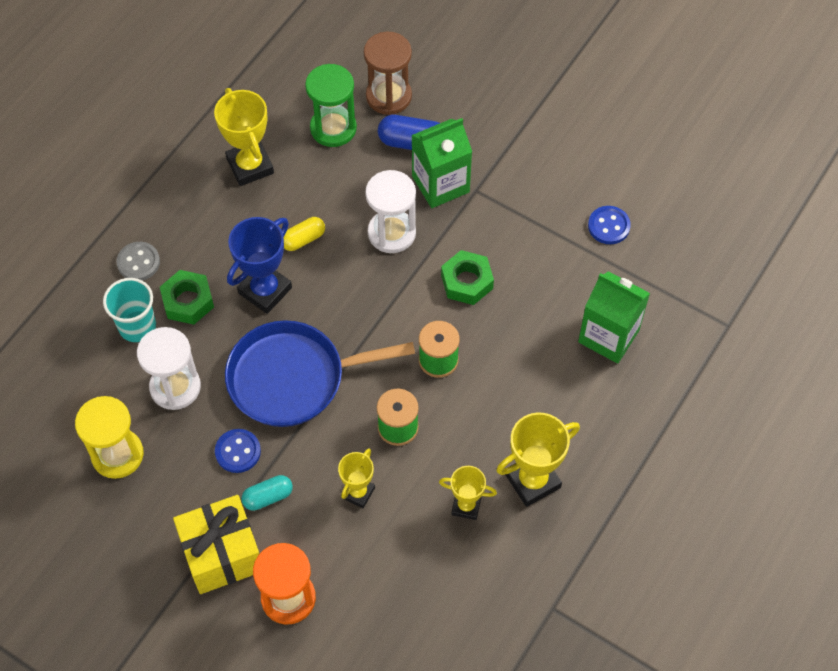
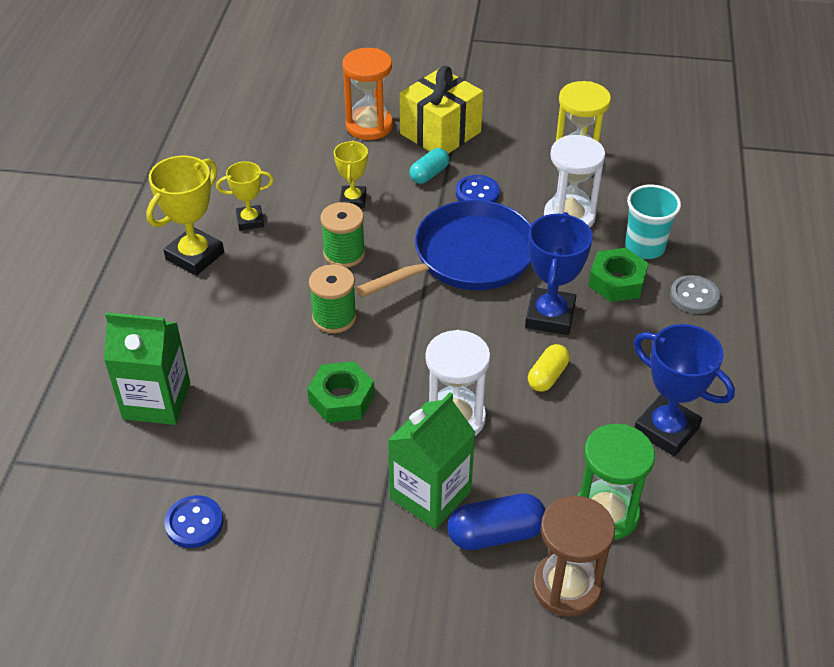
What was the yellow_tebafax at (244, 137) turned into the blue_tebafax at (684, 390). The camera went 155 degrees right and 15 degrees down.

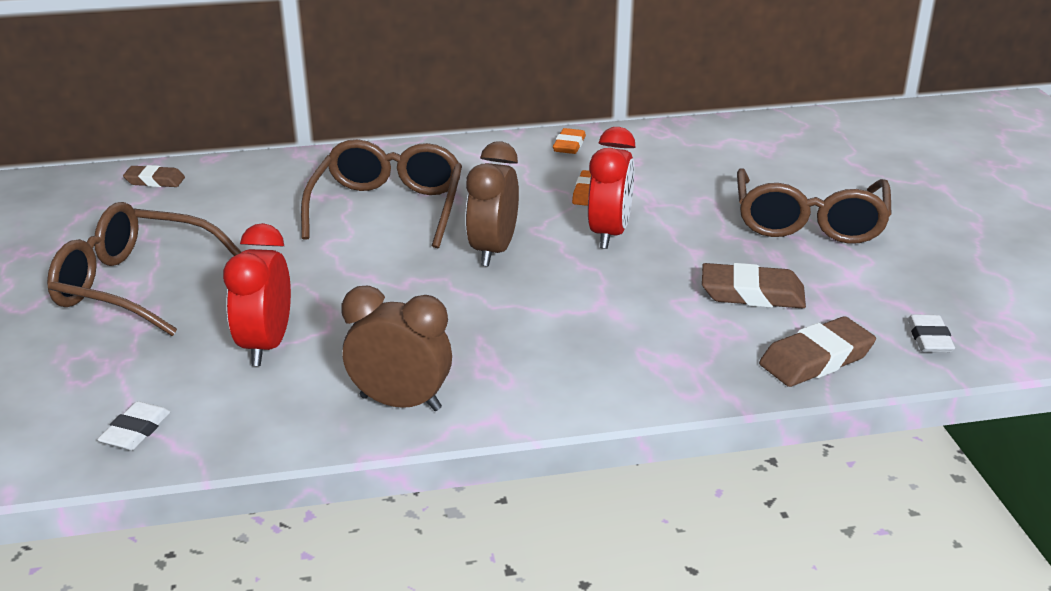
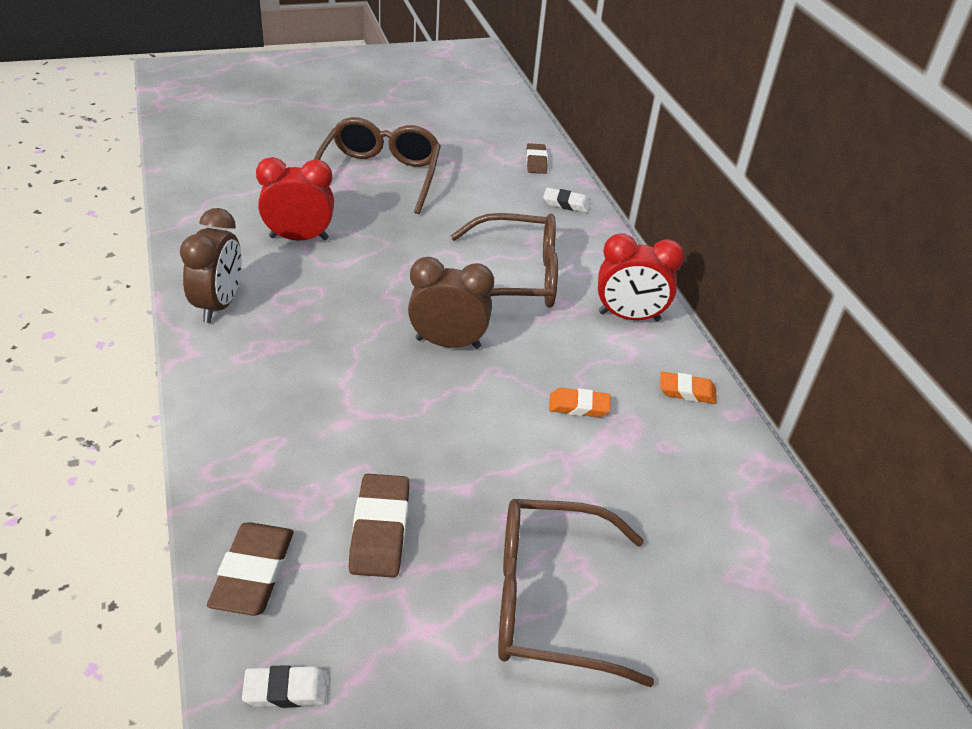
The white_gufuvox ended up elsewhere, having gone from (133, 425) to (566, 200). The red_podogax ended up elsewhere, having gone from (611, 188) to (641, 277). The brown_gufuvox at (817, 351) ended up facing another way, 45 degrees clockwise from before. The camera went 80 degrees right and 10 degrees up.

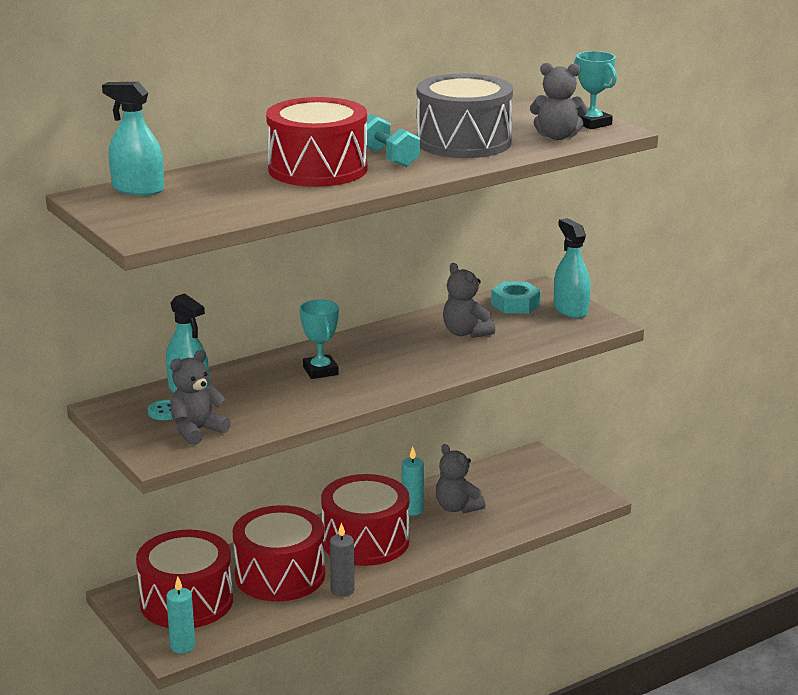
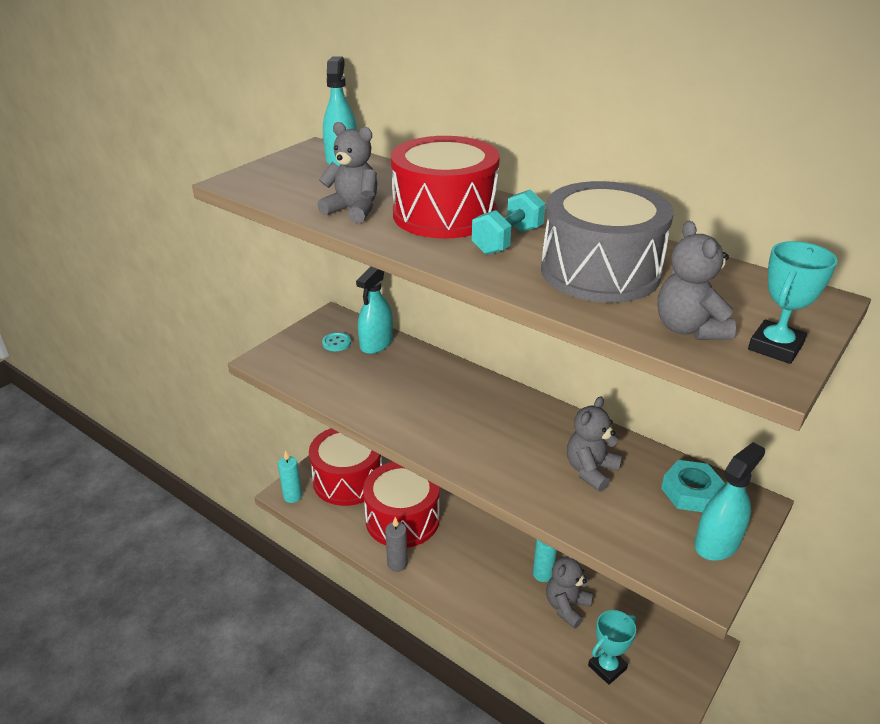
The second view lost the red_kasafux at (365, 520). The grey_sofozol ended up elsewhere, having gone from (200, 397) to (347, 172). The turquoise_tebafax ended up elsewhere, having gone from (319, 339) to (612, 647). The camera went 70 degrees right and 10 degrees up.

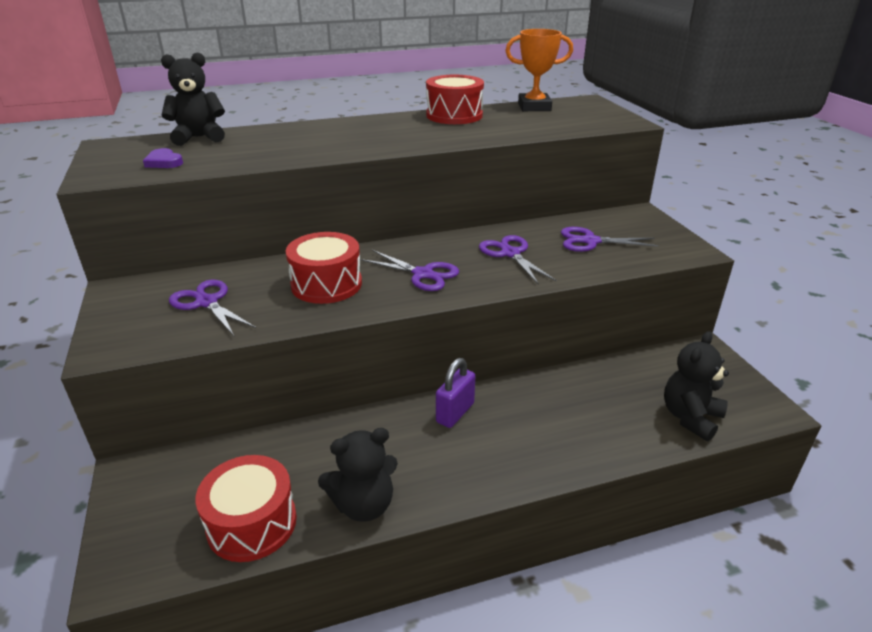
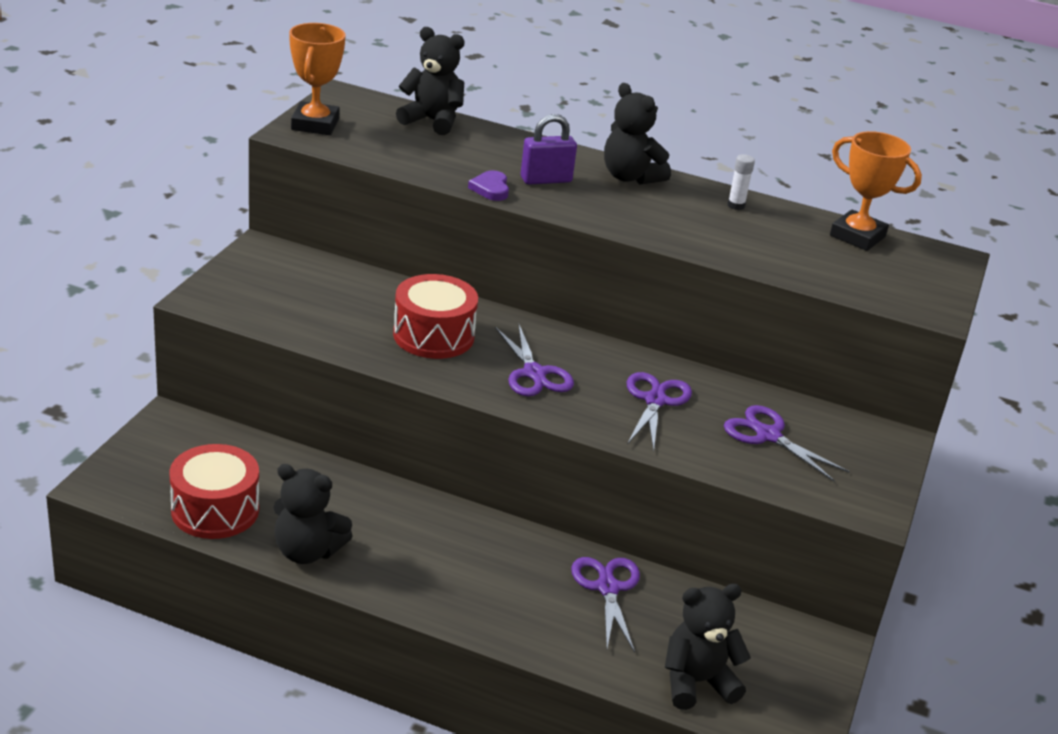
The second view gained the orange_tebafax at (317, 79). The second view gained the black_sofozol at (637, 133). The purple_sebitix ended up elsewhere, having gone from (163, 158) to (488, 185). The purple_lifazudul ended up elsewhere, having gone from (212, 307) to (605, 605). The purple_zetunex ended up elsewhere, having gone from (455, 393) to (549, 149). Where the red_kasafux stood at (455, 99), the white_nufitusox came to stand at (741, 182). The camera went 35 degrees right and 0 degrees up.

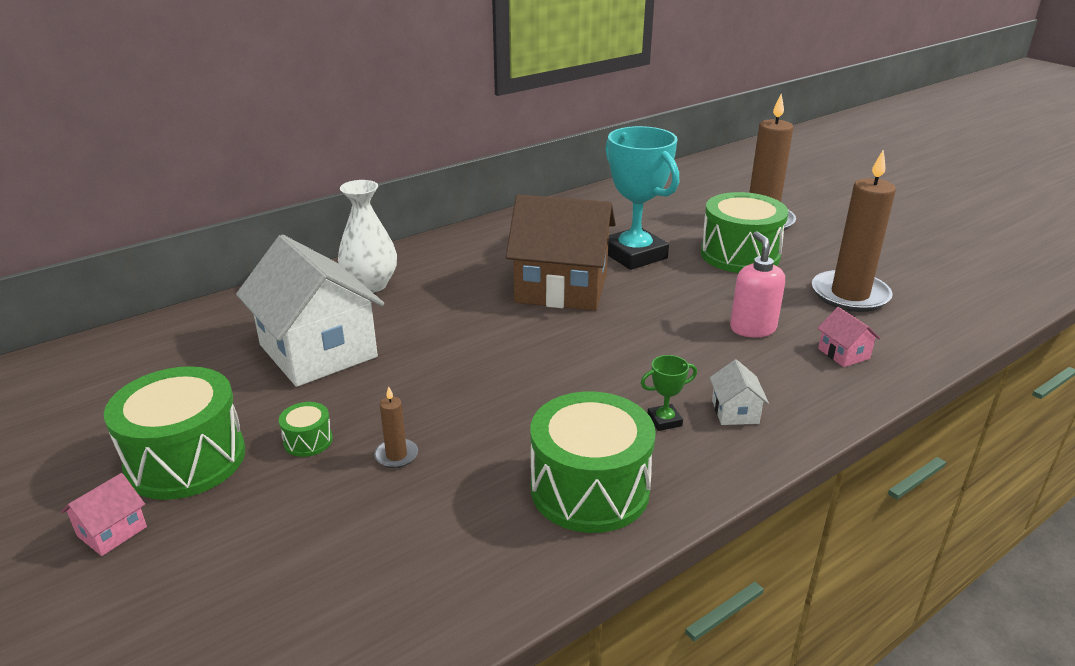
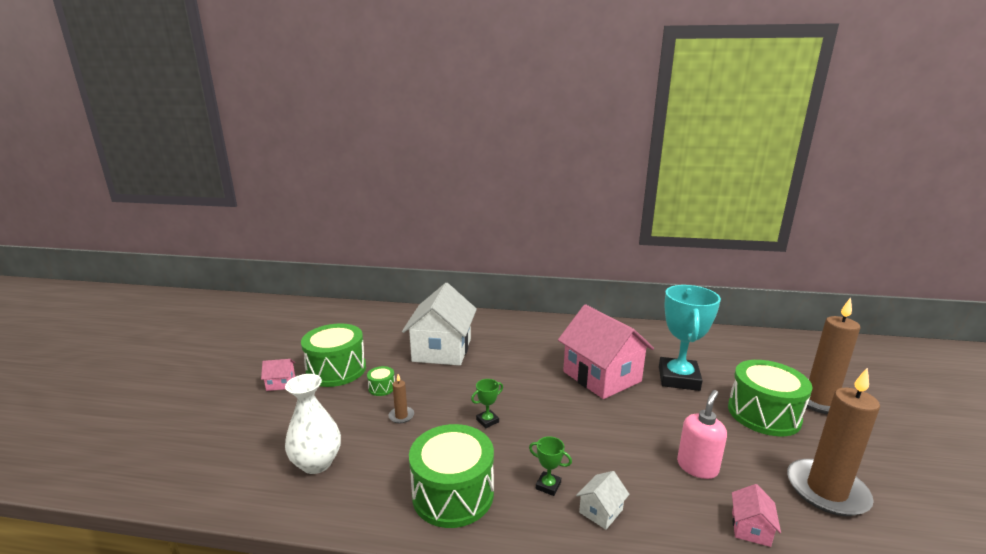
The second view gained the green_tebafax at (487, 403). The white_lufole ended up elsewhere, having gone from (367, 236) to (313, 424). What was the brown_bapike at (561, 253) turned into the pink_bapike at (606, 351). The camera went 45 degrees right and 10 degrees down.

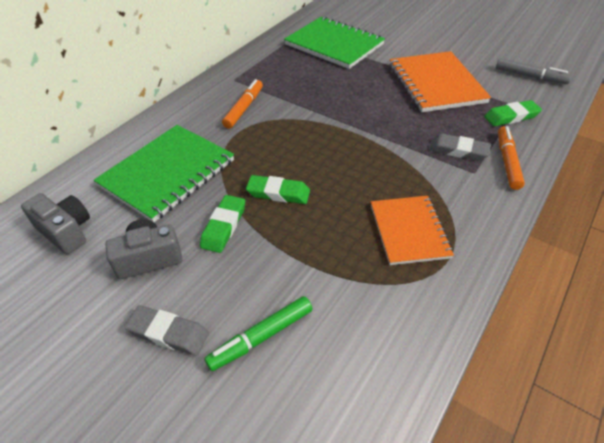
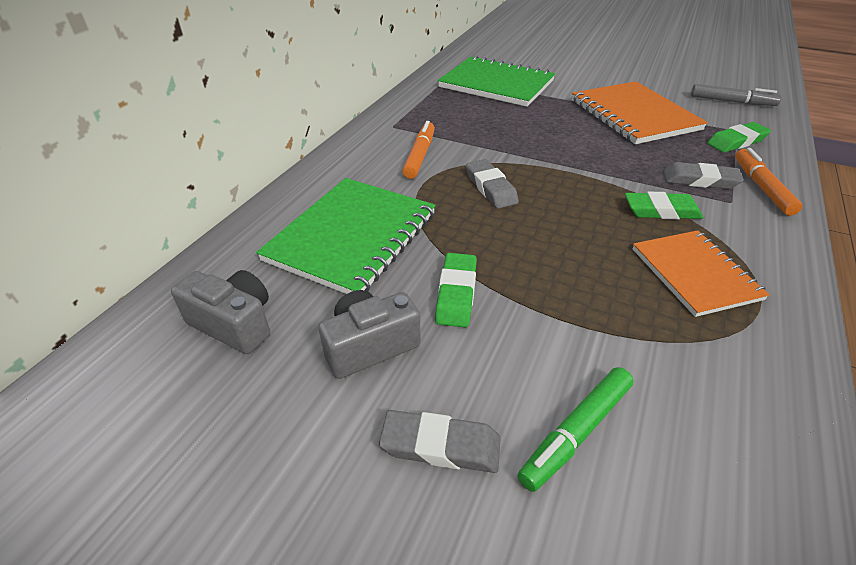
The second view gained the grey_gufuvox at (492, 184). The green_gufuvox ended up elsewhere, having gone from (278, 189) to (664, 205). The camera went 10 degrees left and 5 degrees down.

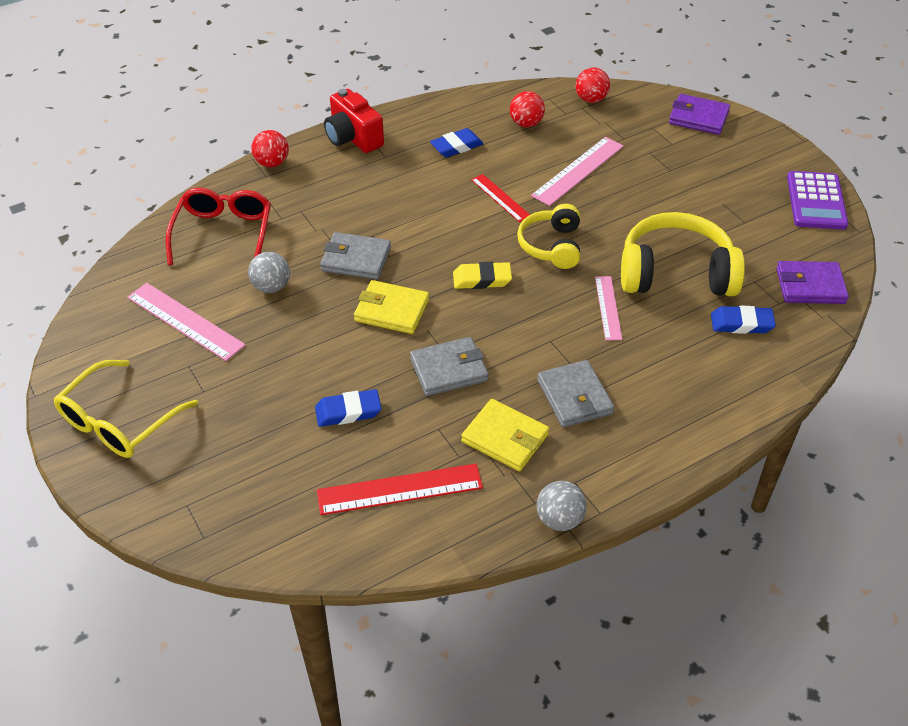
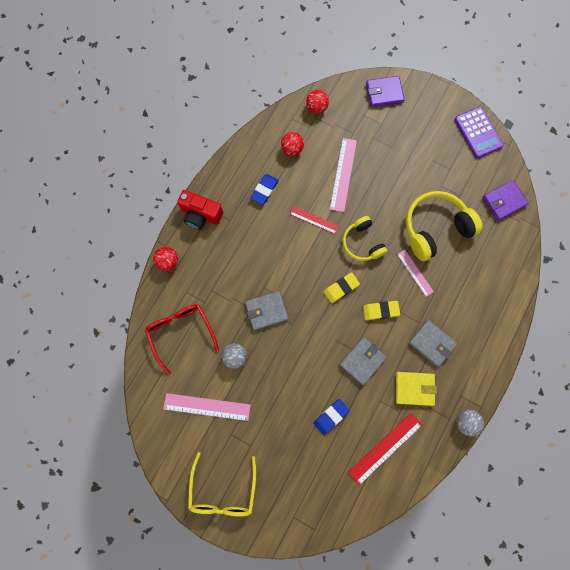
The second view lost the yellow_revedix at (391, 307). The second view lost the blue_gufuvox at (743, 320). The second view gained the yellow_gufuvox at (381, 310). The camera went 30 degrees left and 30 degrees up.

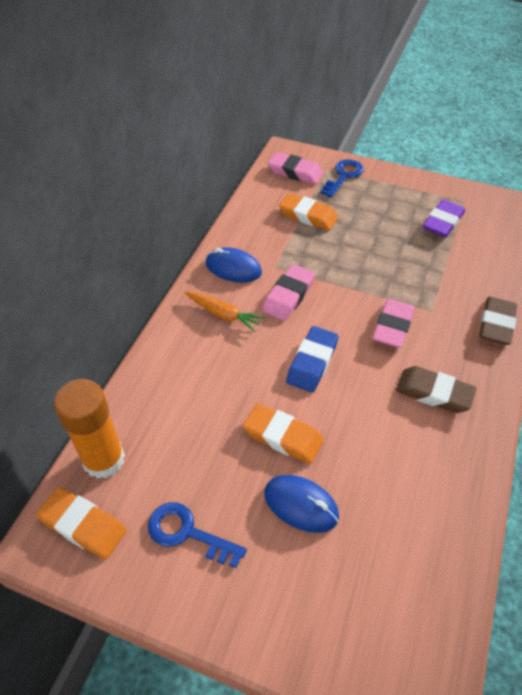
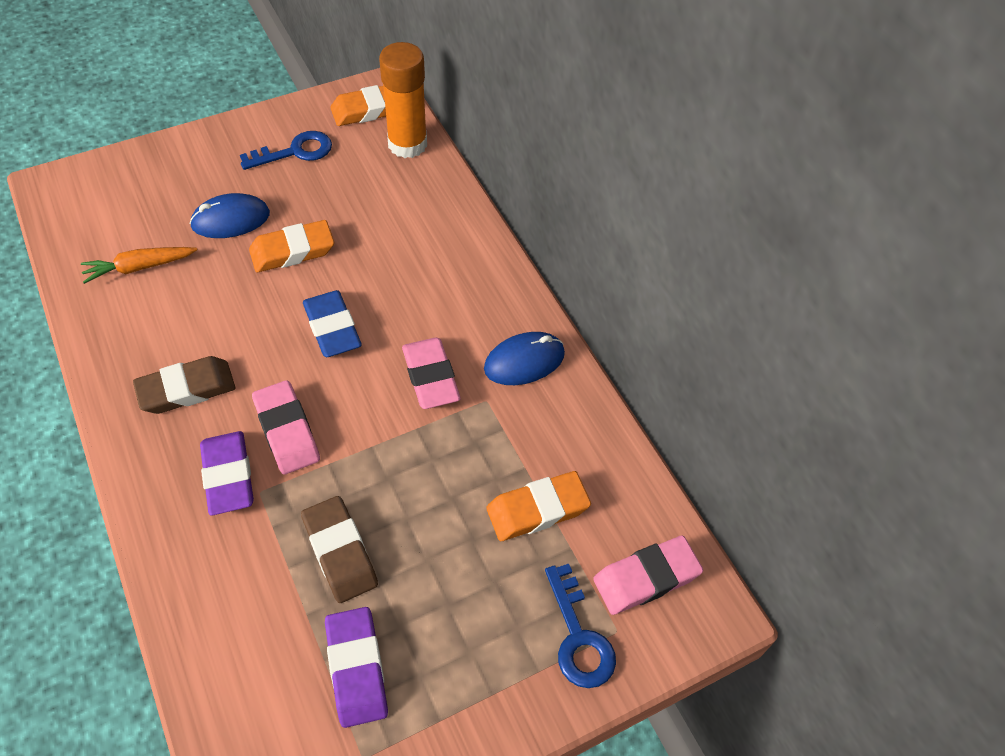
The second view gained the purple_gufuvox at (227, 473). The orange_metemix ended up elsewhere, having gone from (225, 311) to (139, 265). The brown_gufuvox ended up elsewhere, having gone from (498, 321) to (339, 549). The camera went 130 degrees right and 5 degrees up.

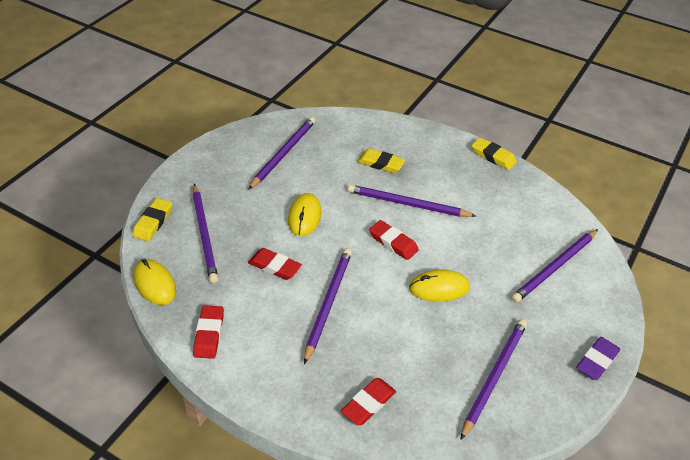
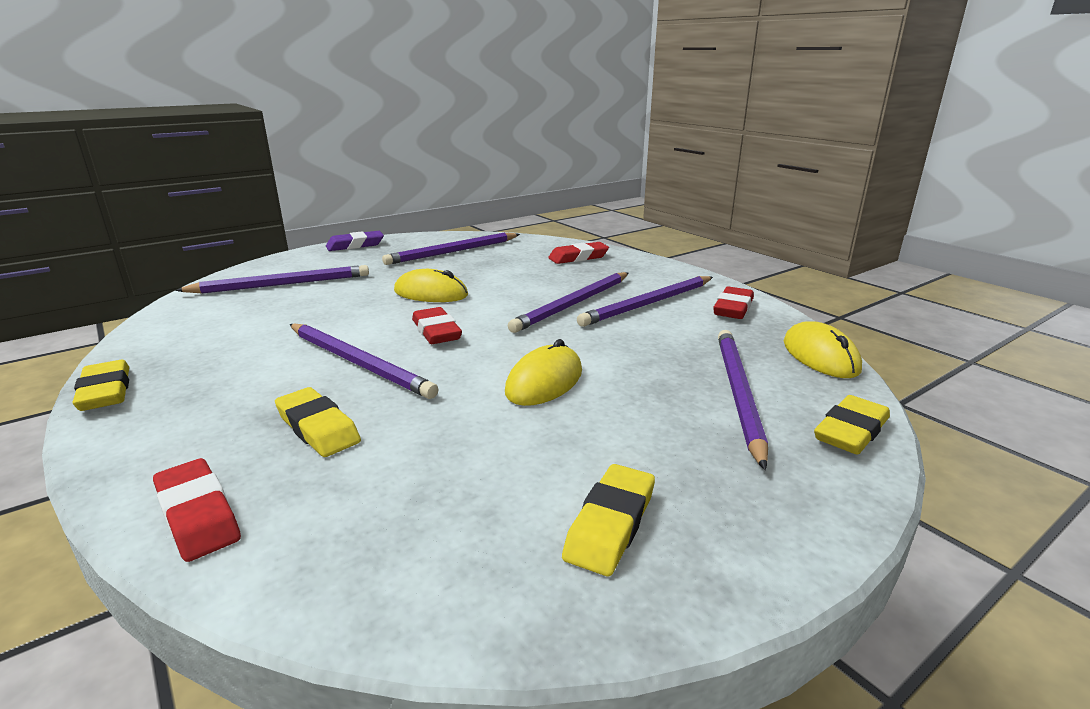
The second view gained the yellow_gufuvox at (608, 520). The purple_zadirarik ended up elsewhere, having gone from (282, 153) to (645, 301). The red_gufuvox ended up elsewhere, having gone from (275, 264) to (197, 510). The camera went 155 degrees left and 20 degrees down.

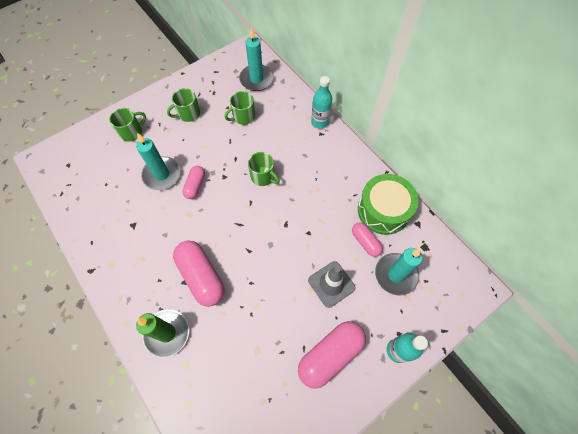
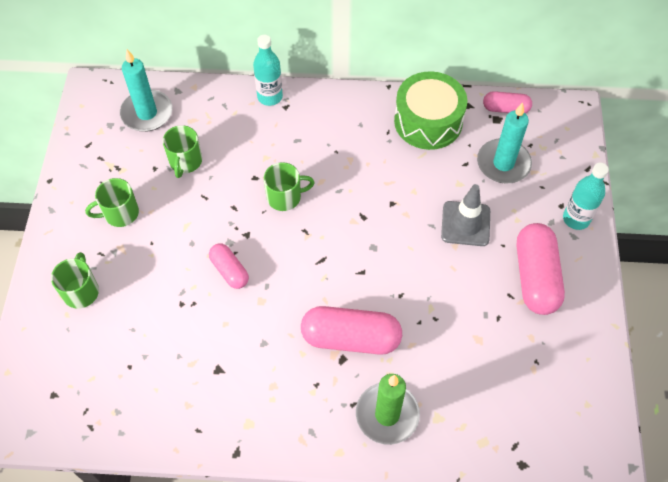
The second view lost the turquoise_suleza at (158, 161). The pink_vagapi ended up elsewhere, having gone from (367, 239) to (507, 102). The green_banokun at (183, 105) ended up facing another way, 60 degrees clockwise from before. The camera went 50 degrees left and 5 degrees down.

